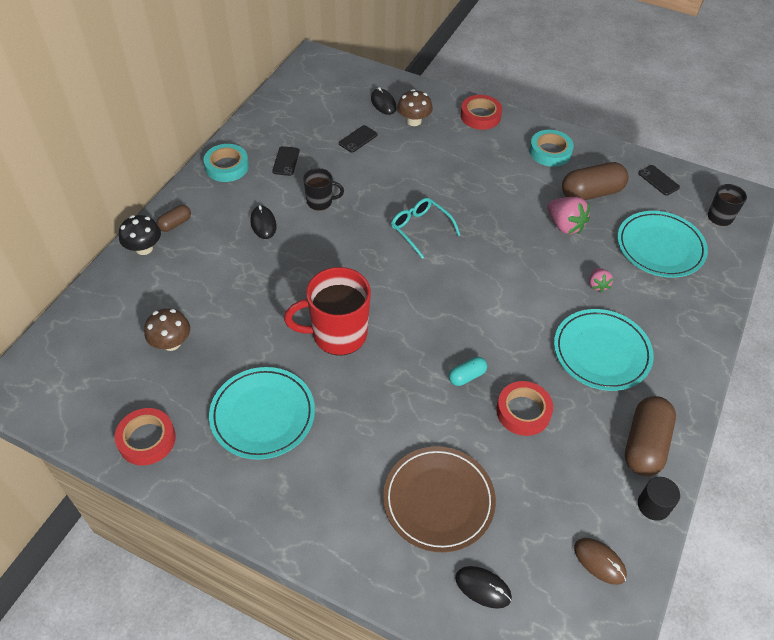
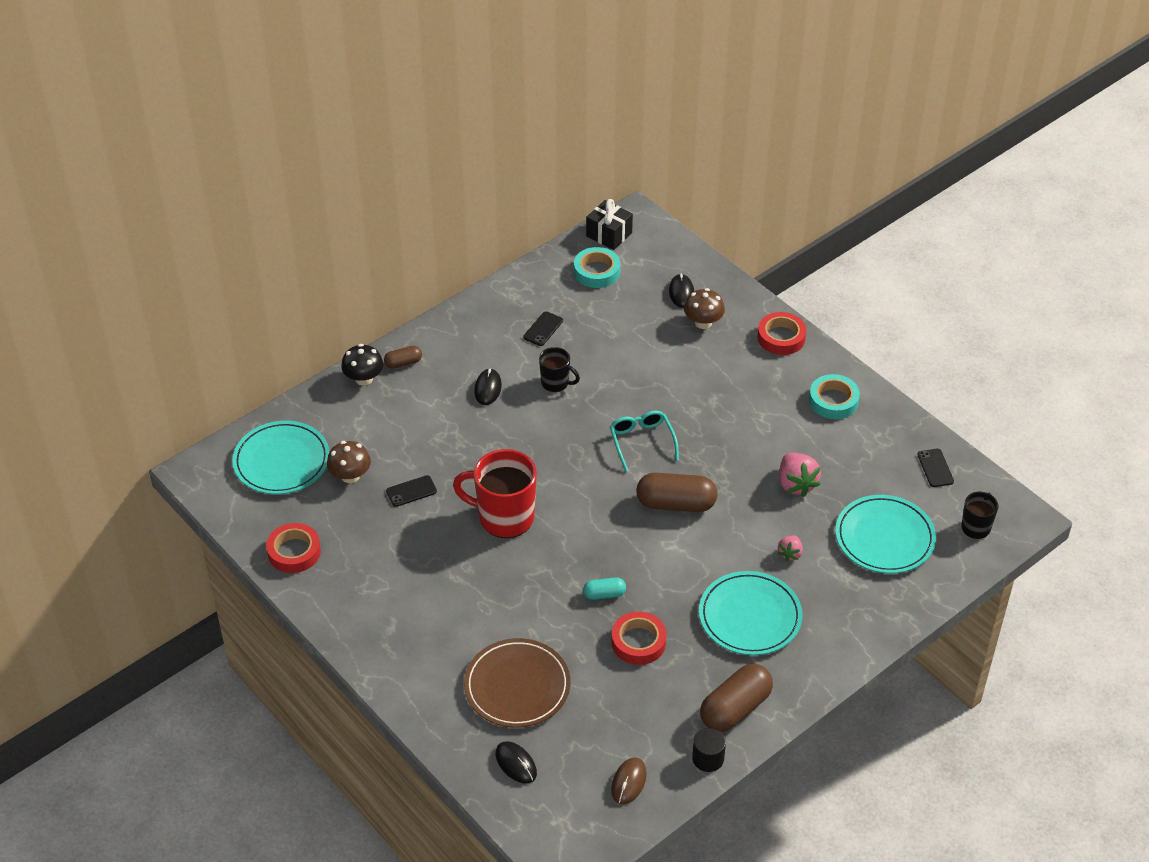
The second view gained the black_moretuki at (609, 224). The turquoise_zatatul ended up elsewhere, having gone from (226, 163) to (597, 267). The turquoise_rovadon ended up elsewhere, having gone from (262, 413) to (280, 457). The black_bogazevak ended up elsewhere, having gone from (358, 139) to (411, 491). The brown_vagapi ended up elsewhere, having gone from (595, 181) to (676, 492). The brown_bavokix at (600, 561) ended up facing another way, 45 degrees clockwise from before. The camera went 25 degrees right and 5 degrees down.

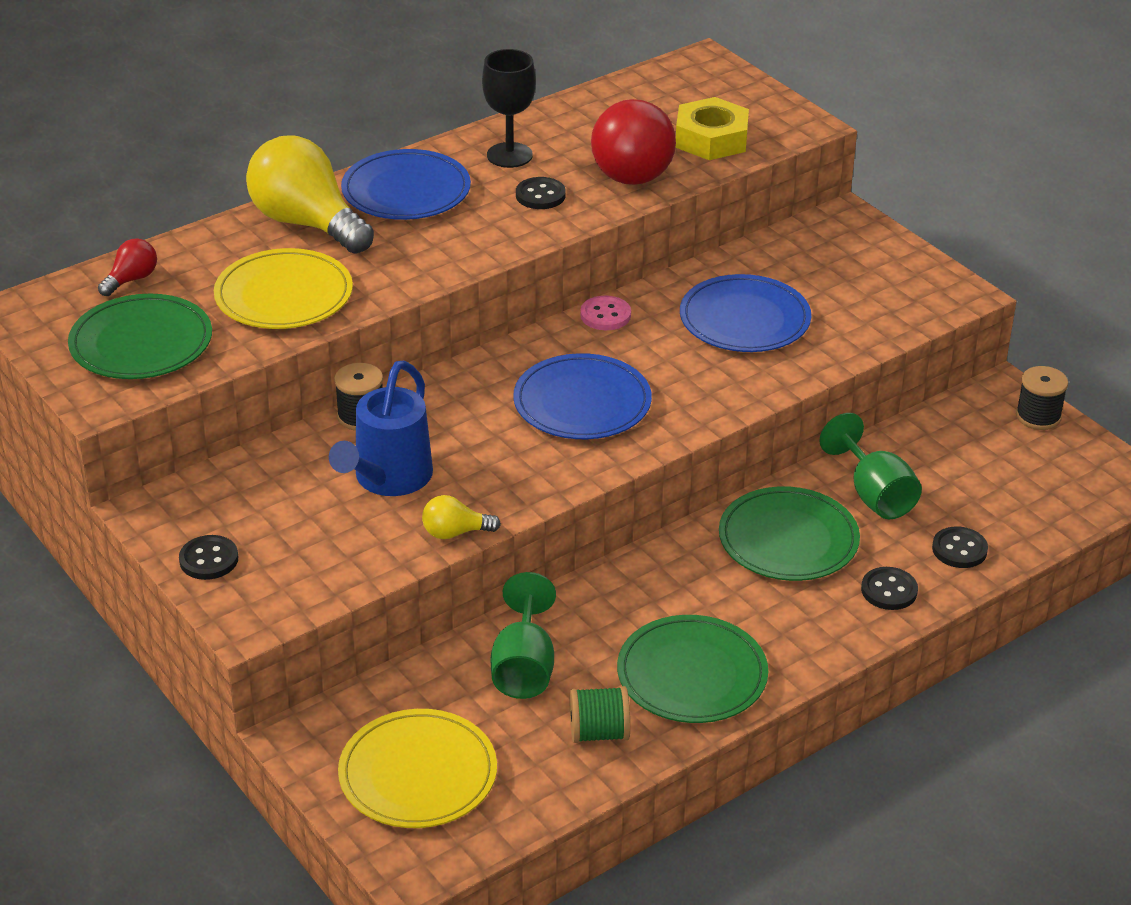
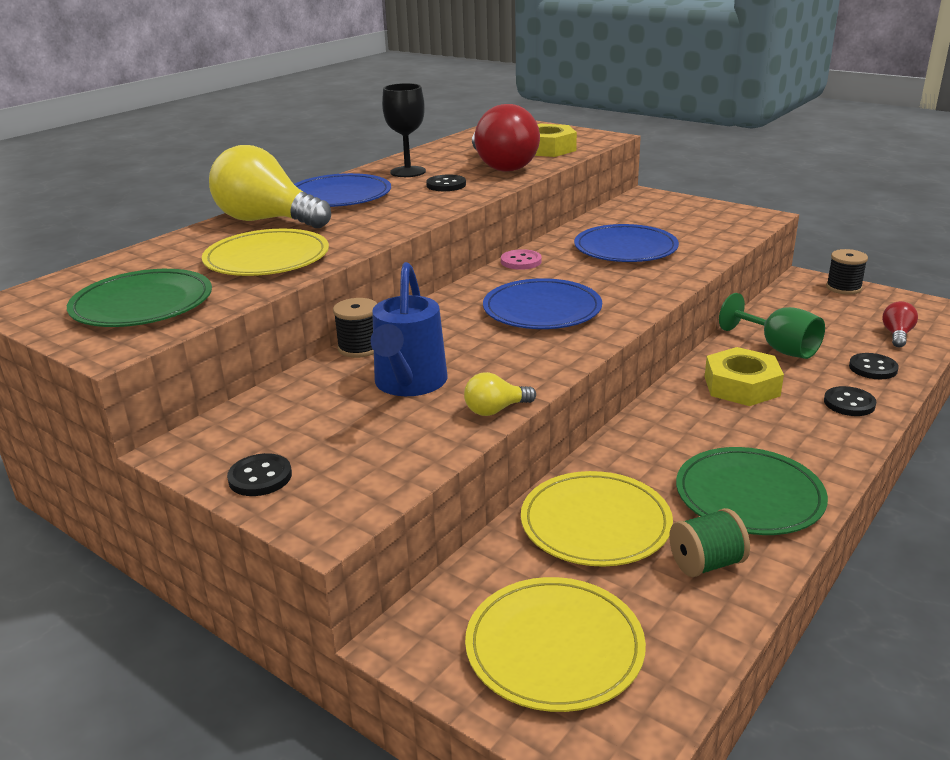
The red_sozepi ended up elsewhere, having gone from (127, 267) to (900, 324). Where the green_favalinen stood at (523, 635), the yellow_rovadon came to stand at (597, 519). Where the green_rovadon stood at (789, 533), the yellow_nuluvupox came to stand at (744, 376). The camera went 15 degrees left and 10 degrees down.

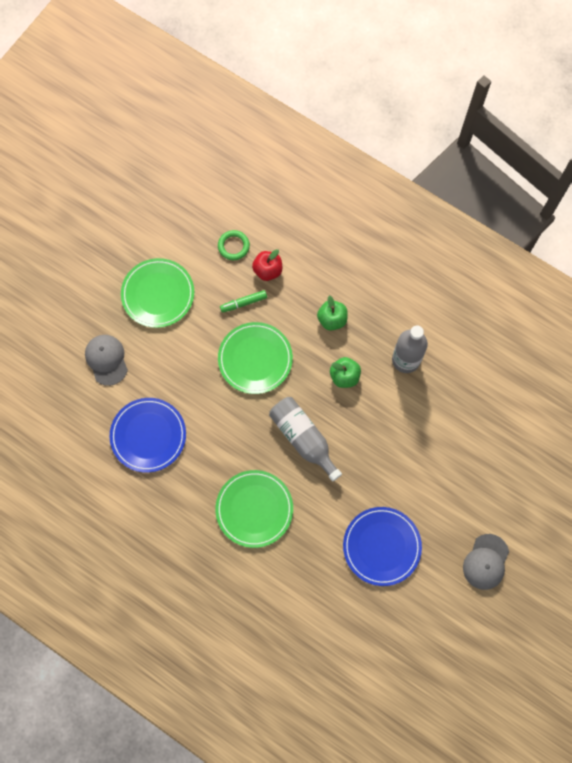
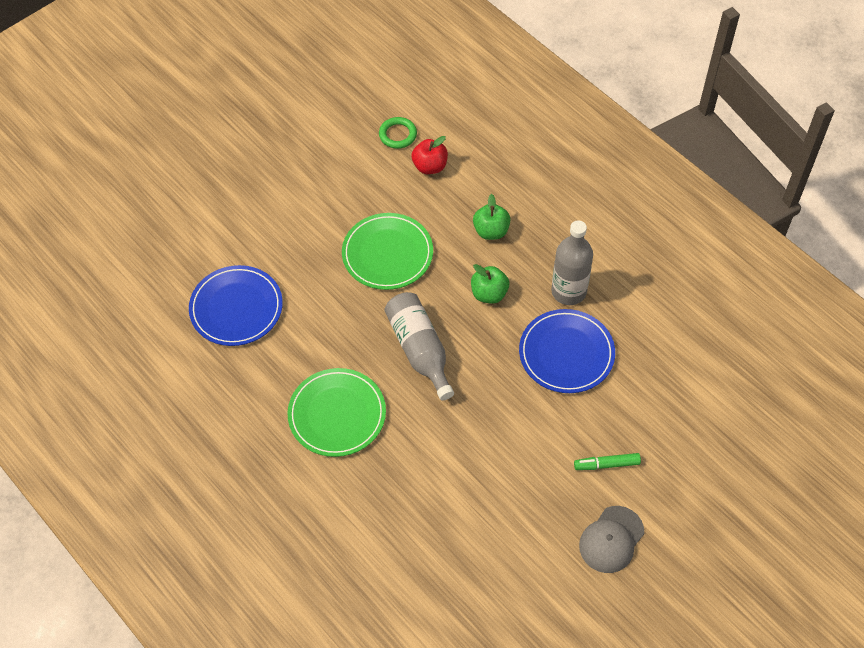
The second view lost the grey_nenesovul at (106, 360). The second view lost the green_rovadon at (157, 293). The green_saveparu ended up elsewhere, having gone from (243, 301) to (607, 461). The blue_rovadon ended up elsewhere, having gone from (382, 546) to (567, 351). The camera went 15 degrees right and 15 degrees down.

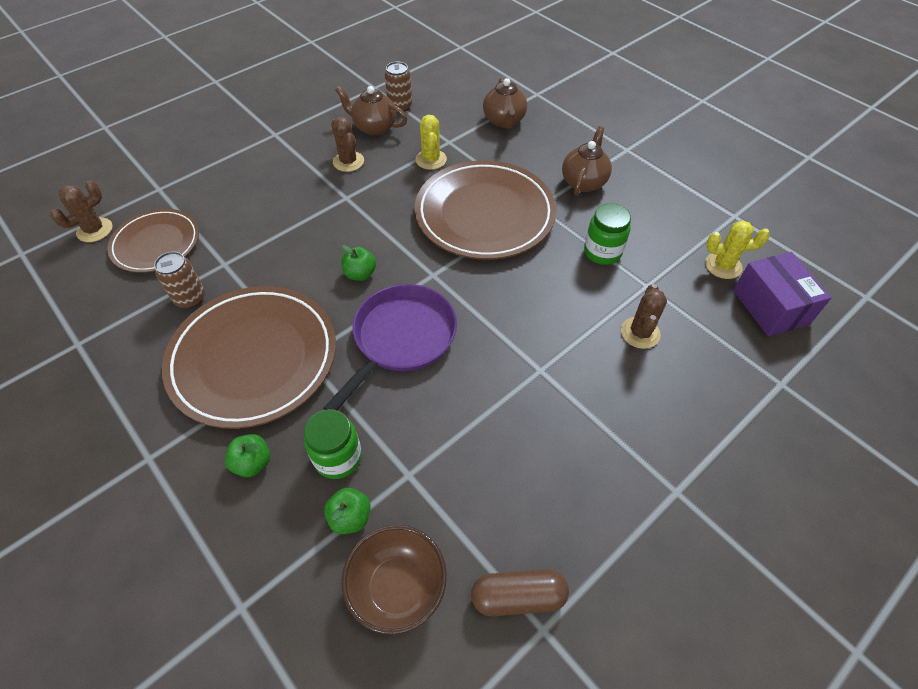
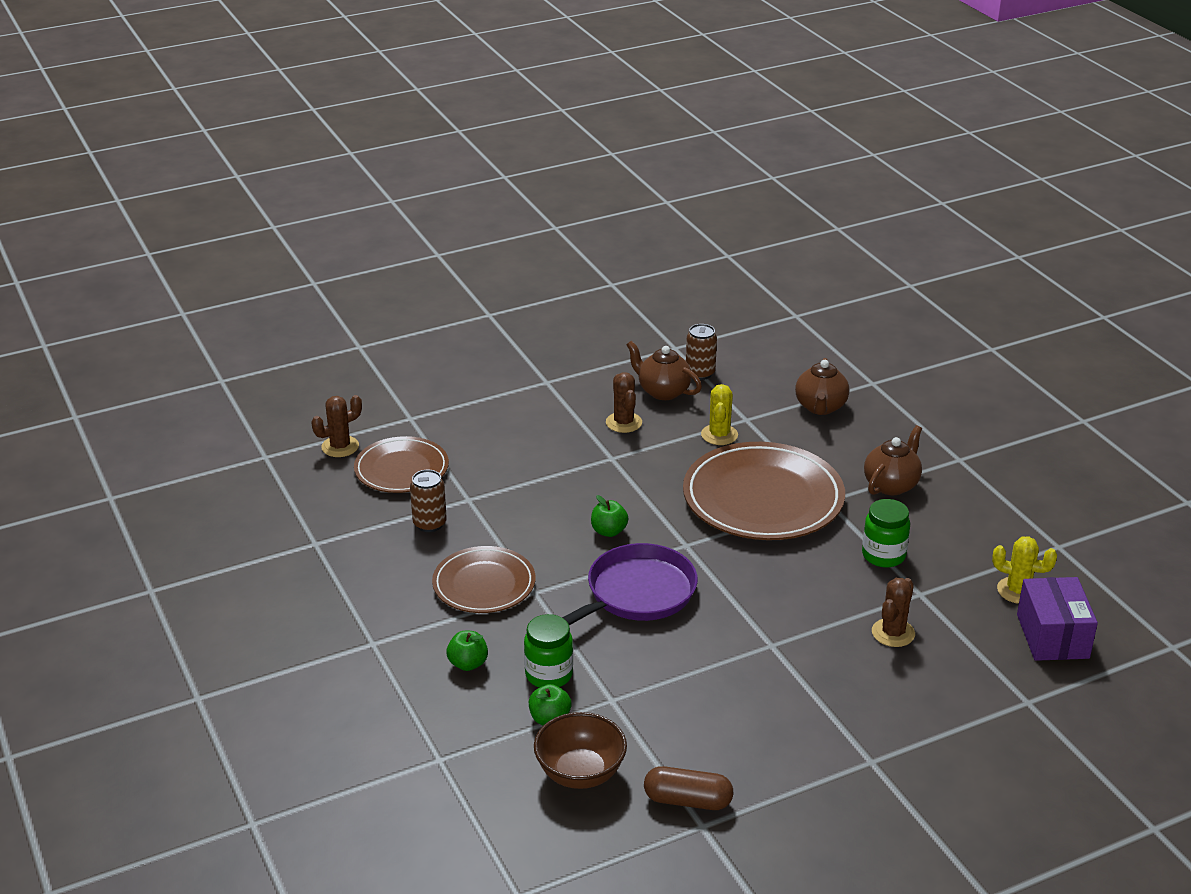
The size of the brown_rovadon at (249, 357) changed by a factor of 0.60. The camera went 15 degrees right and 20 degrees down.

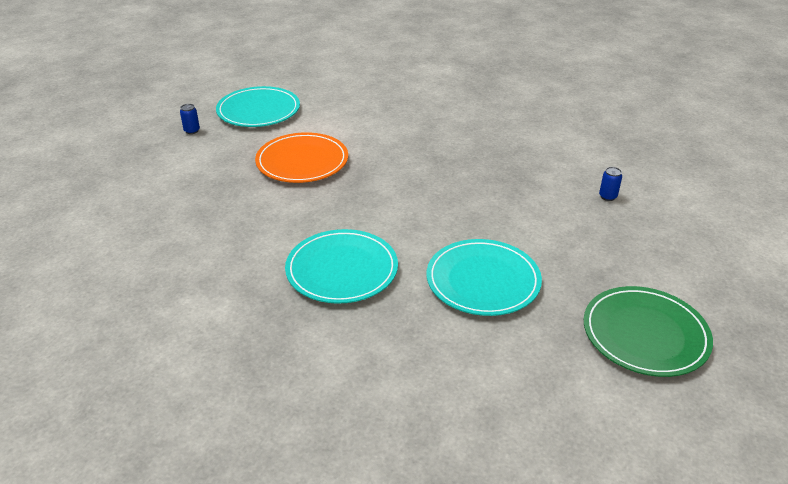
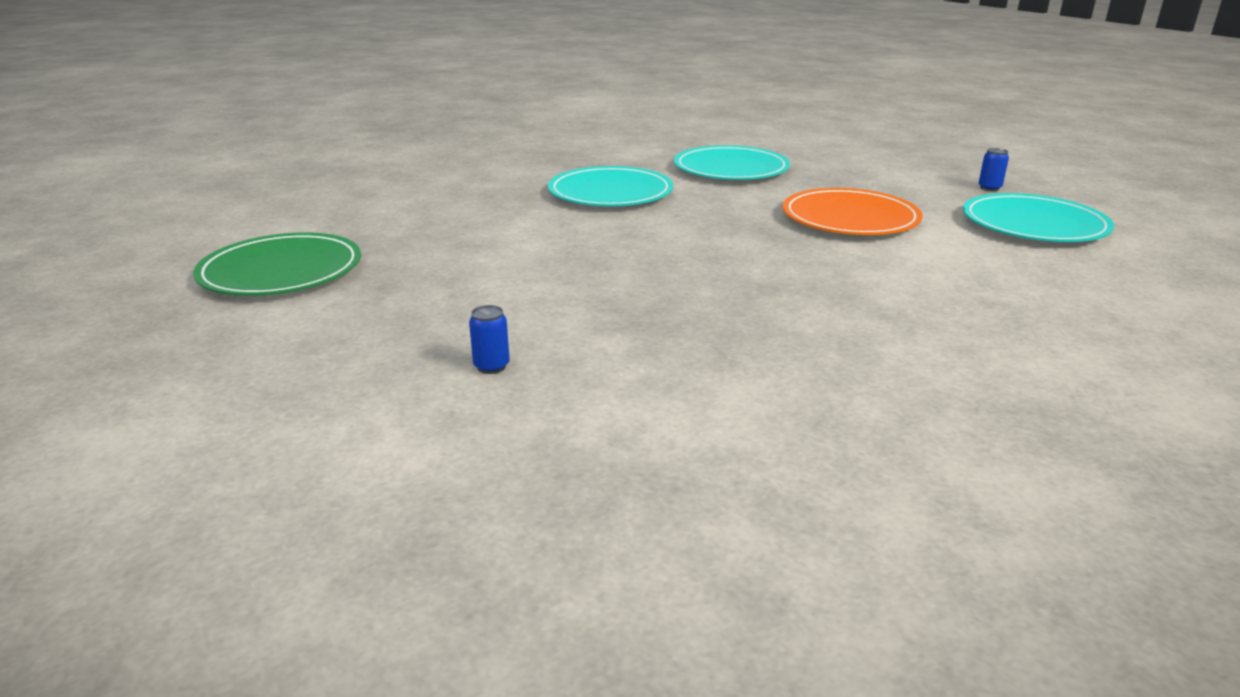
The turquoise_rovadon ended up elsewhere, having gone from (484, 277) to (732, 162). The camera went 125 degrees right and 10 degrees down.

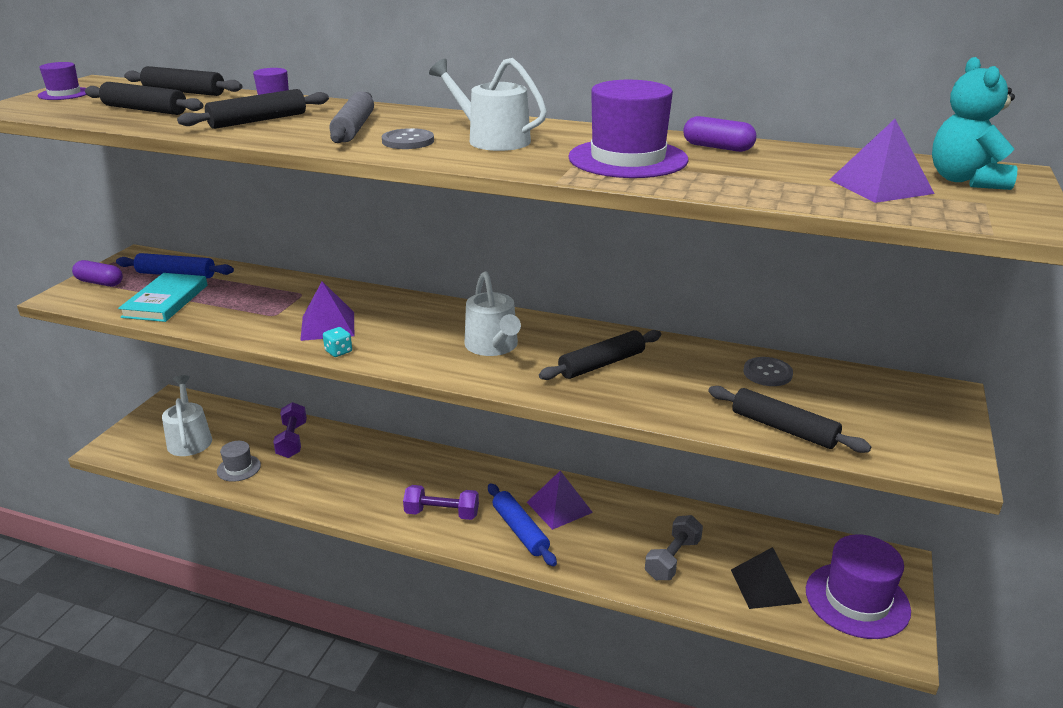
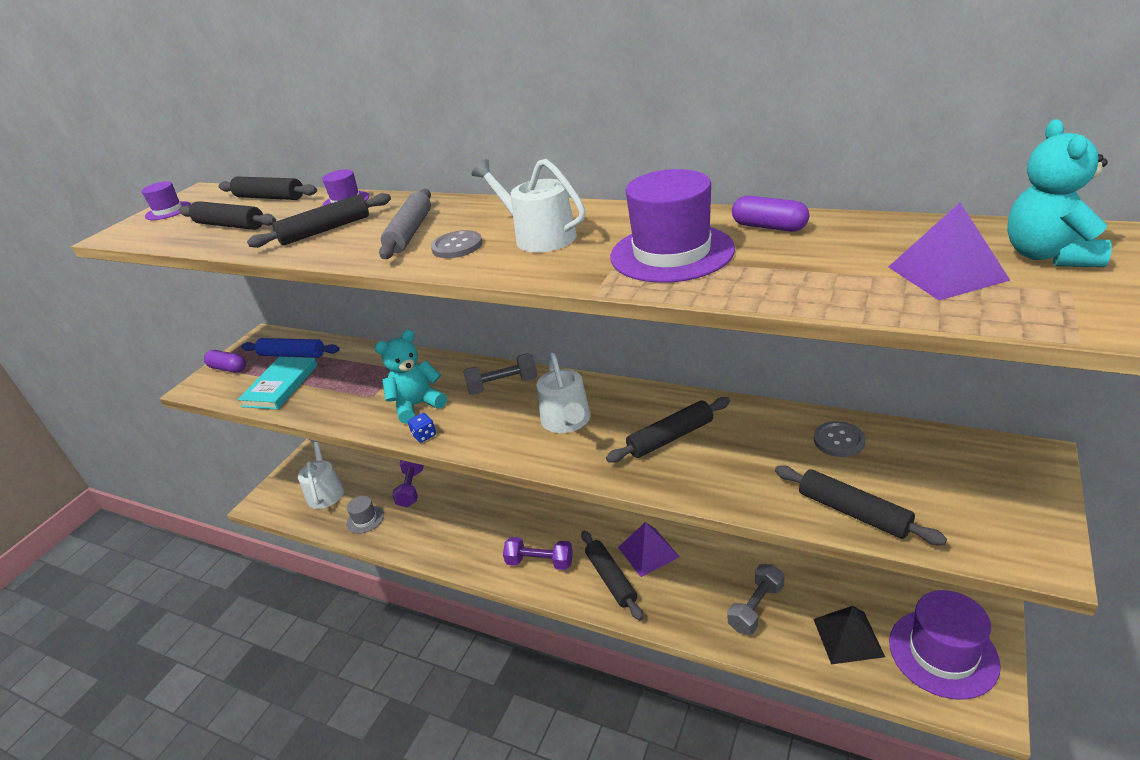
The second view gained the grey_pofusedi at (500, 374). Where the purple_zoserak stood at (327, 311), the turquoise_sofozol came to stand at (411, 377). What was the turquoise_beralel at (337, 342) turned into the blue_beralel at (422, 428). What was the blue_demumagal at (522, 525) turned into the black_demumagal at (612, 576). The camera went 10 degrees right and 5 degrees up.

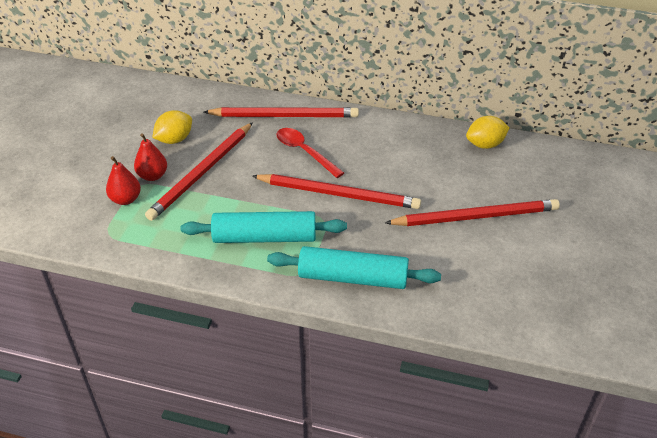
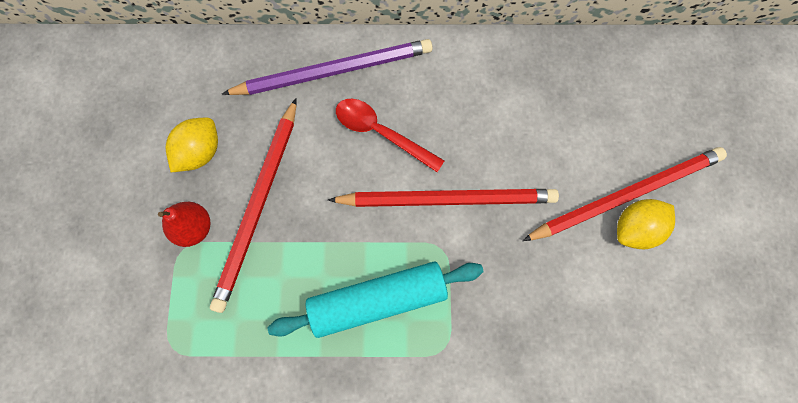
The second view lost the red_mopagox at (123, 180). The second view lost the turquoise_demumagal at (354, 267). The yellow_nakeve ended up elsewhere, having gone from (488, 132) to (646, 224). What was the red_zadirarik at (281, 112) turned into the purple_zadirarik at (327, 67). The camera went 15 degrees left and 30 degrees up.

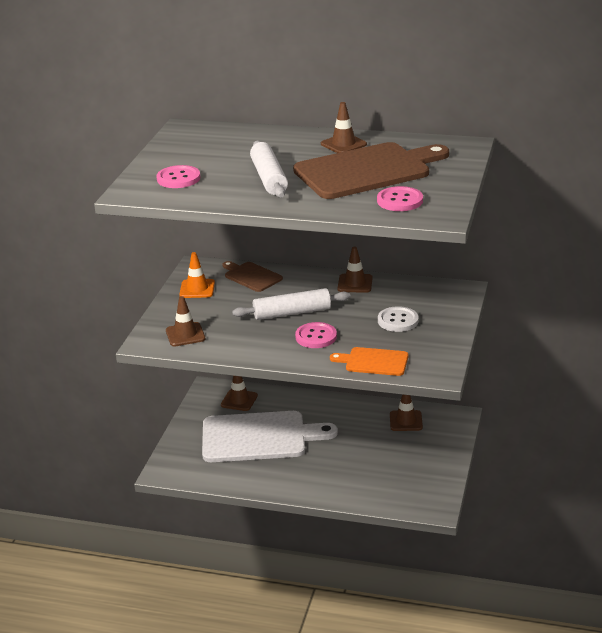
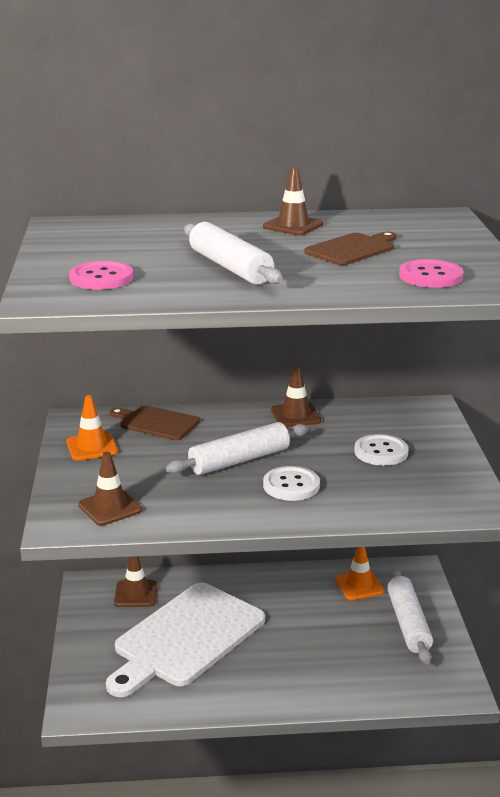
The second view lost the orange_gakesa at (369, 361). The second view gained the white_demumagal at (410, 616). What was the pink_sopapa at (316, 335) turned into the white_sopapa at (291, 483). What was the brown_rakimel at (406, 412) turned into the orange_rakimel at (359, 573). The white_gakesa at (270, 436) ended up facing another way, 150 degrees clockwise from before. The size of the brown_gakesa at (371, 170) changed by a factor of 0.50. The camera went 20 degrees left and 5 degrees down.

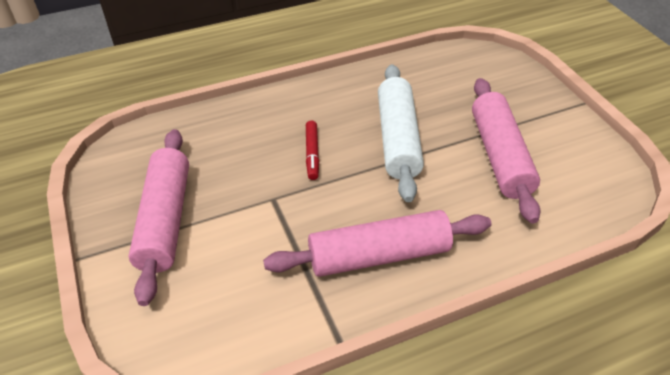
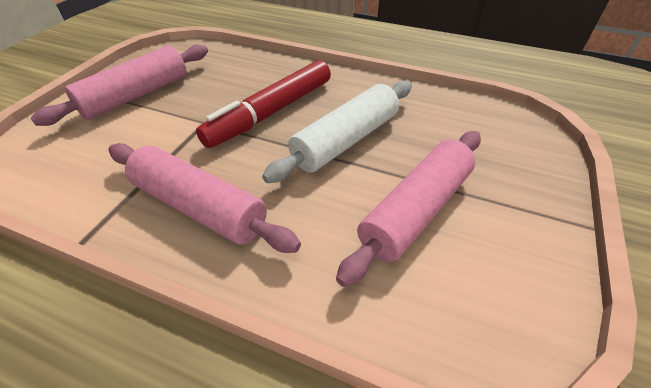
The size of the red_saveparu at (312, 150) changed by a factor of 2.18. The camera went 45 degrees right and 0 degrees up.

